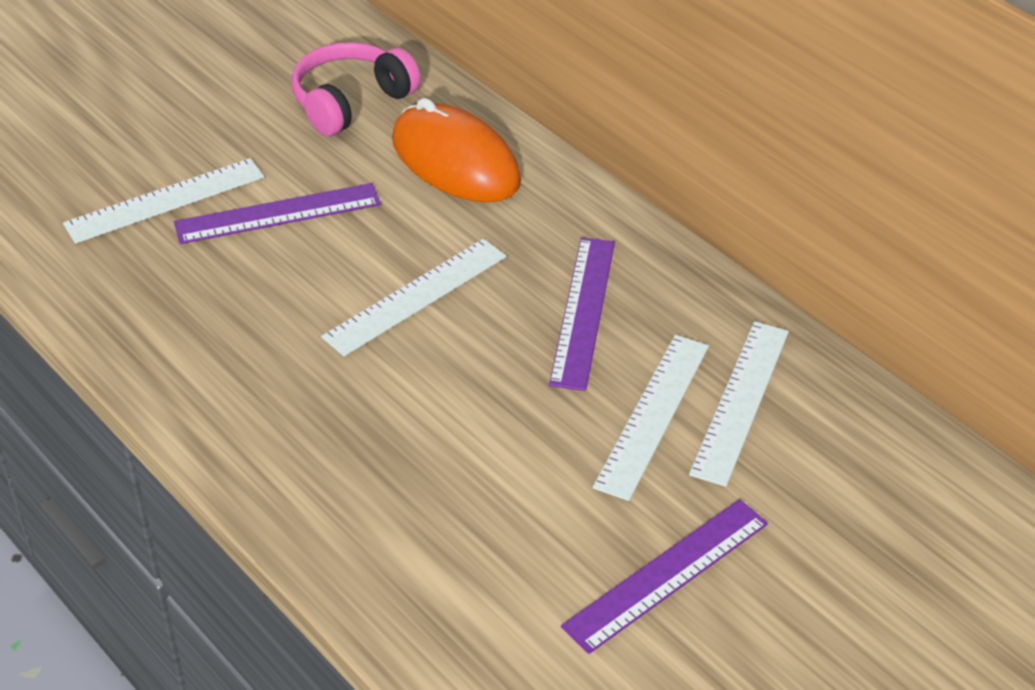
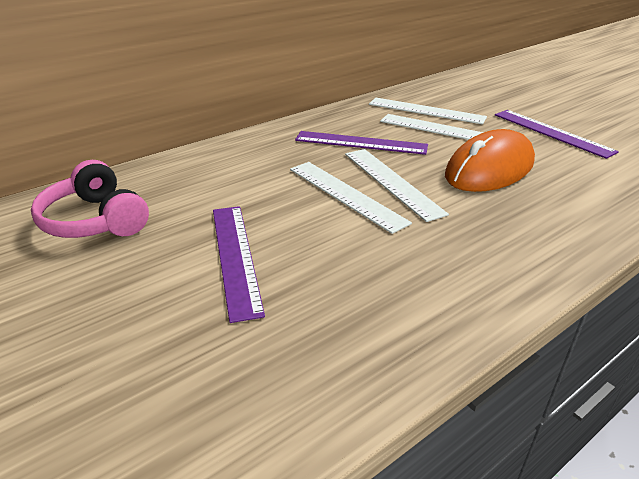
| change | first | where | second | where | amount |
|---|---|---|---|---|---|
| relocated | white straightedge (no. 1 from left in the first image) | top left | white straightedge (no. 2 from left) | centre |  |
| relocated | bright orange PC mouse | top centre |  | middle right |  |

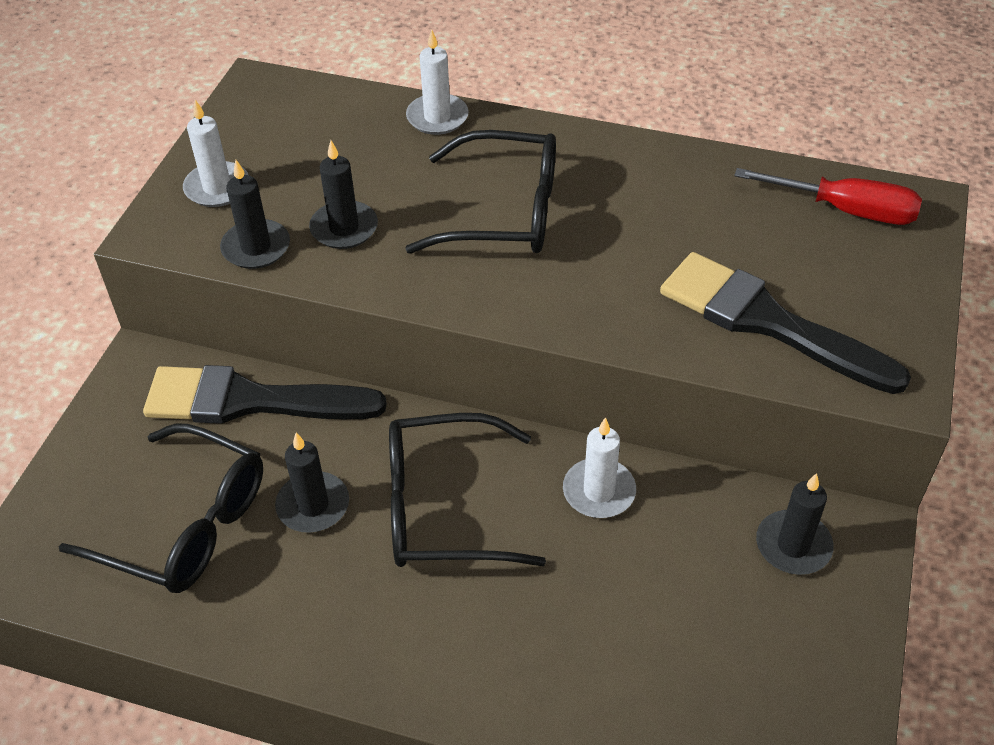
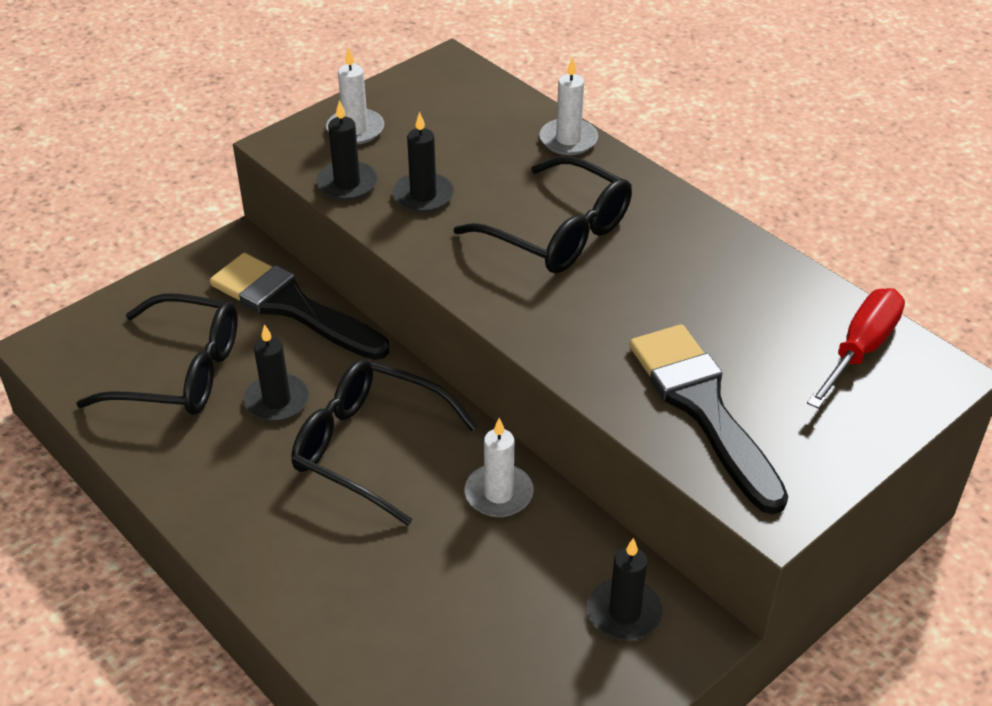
| change | first | where | second | where | amount |
|---|---|---|---|---|---|
| spun | black glasses (no. 1 from left) | bottom left |  | middle left | 45 degrees counterclockwise |
| spun | red screwdriver | top right |  | middle right | 105 degrees counterclockwise |

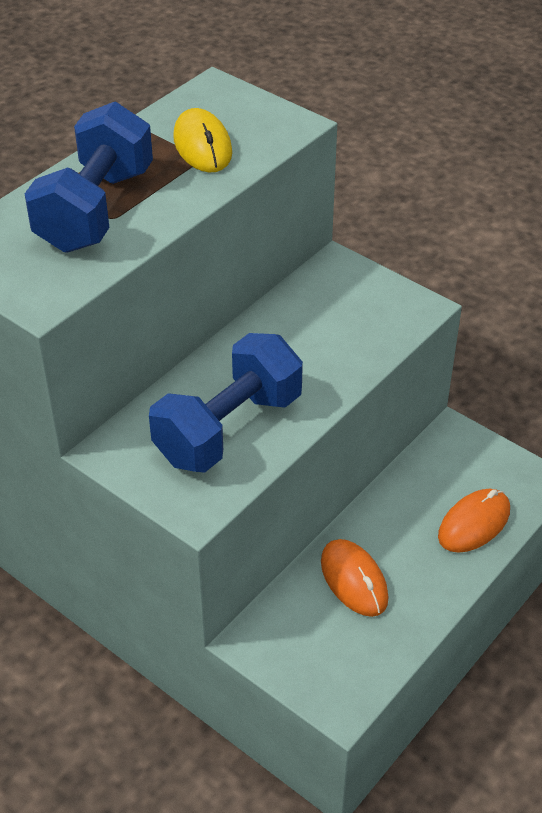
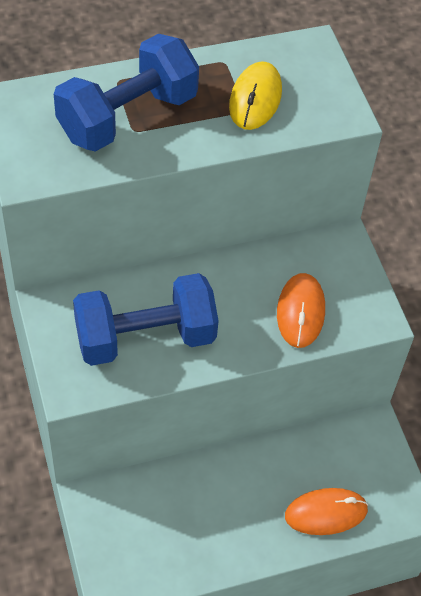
| change | first | where | second | where | amount |
|---|---|---|---|---|---|
| relocated | bright orange PC mouse (no. 1 from left) | bottom centre |  | middle right |  |

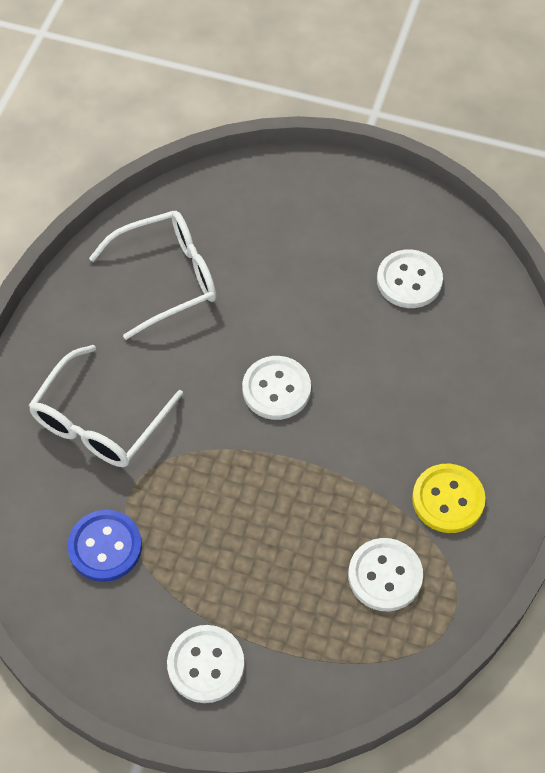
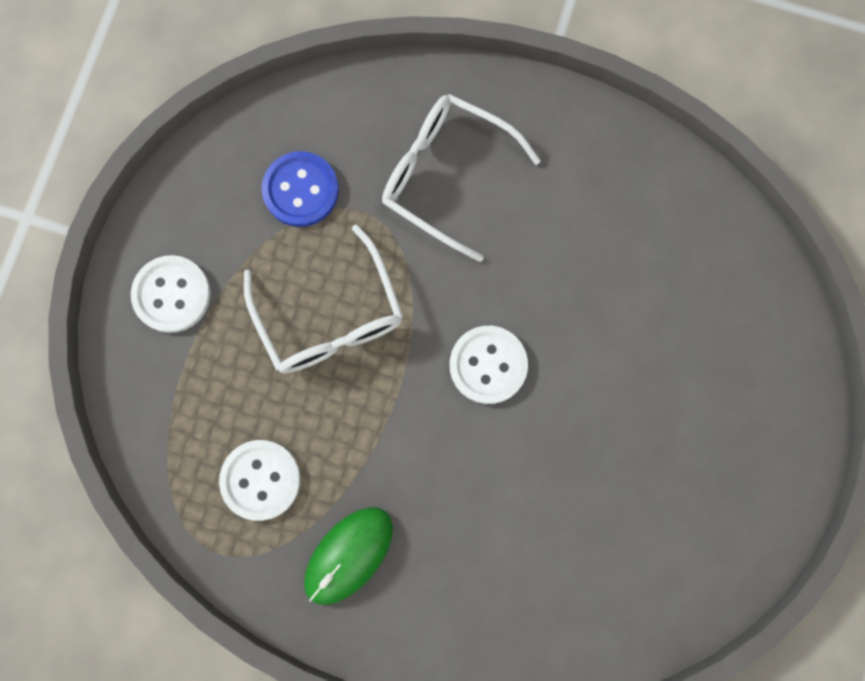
| change | first | where | second | where | amount |
|---|---|---|---|---|---|
| missing | white shirt button (no. 4 from left) | middle right |  |  |  |
| relocated | white glasses (no. 2 from left in the first image) | middle left | white glasses (no. 1 from left) | centre |  |
| exchanged | bright yellow shirt button | middle right | emerald PC mouse | bottom centre |  |

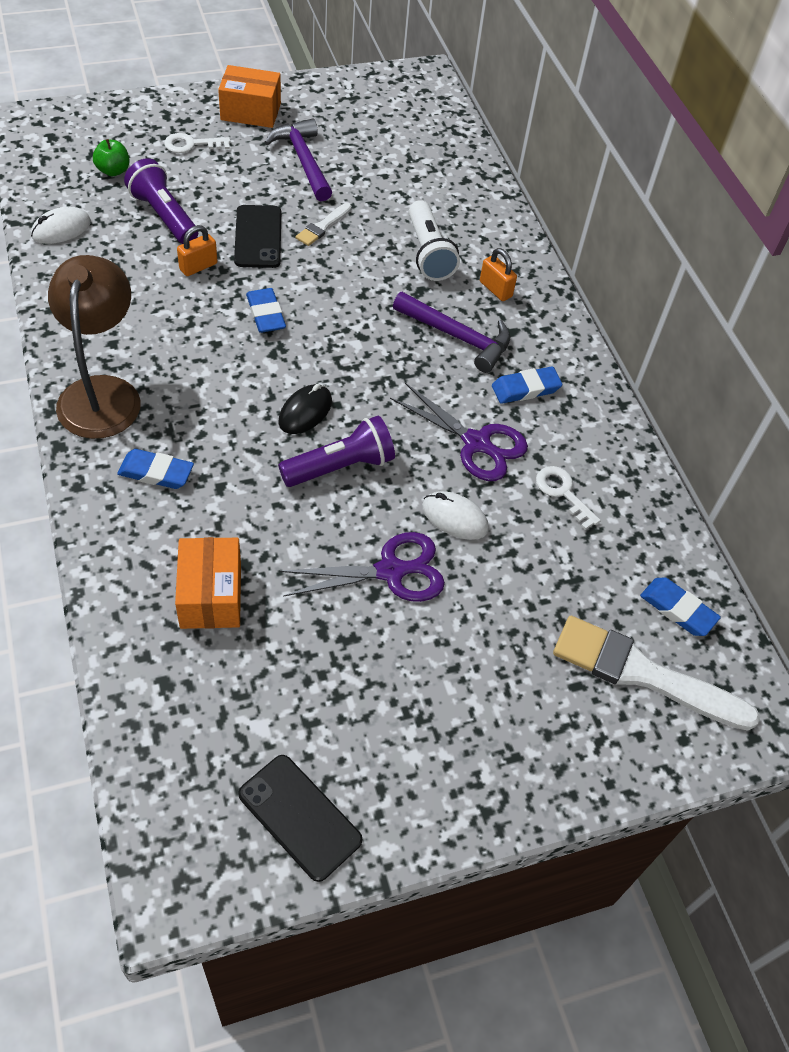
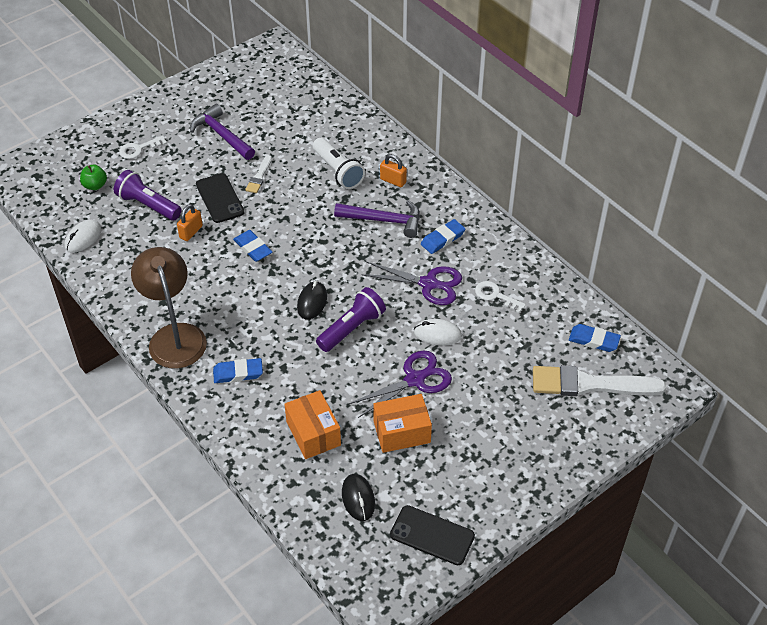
| change | first | where | second | where | amount |
|---|---|---|---|---|---|
| appeared |  |  | black PC mouse (no. 2 from left) | bottom centre |  |
| relocated | bright orange box (no. 2 from left) | top left |  | bottom centre |  |

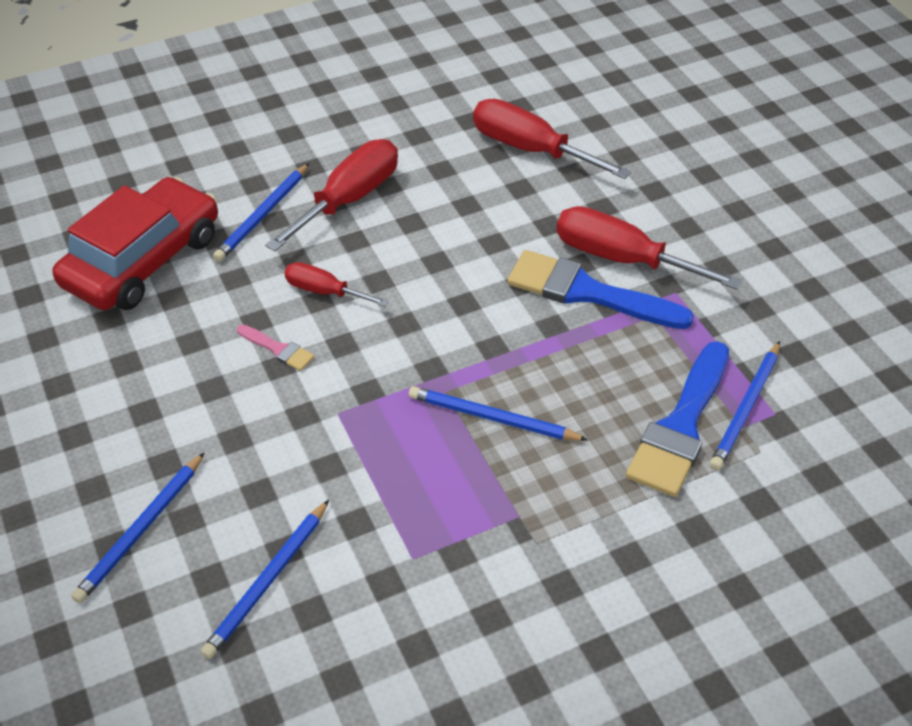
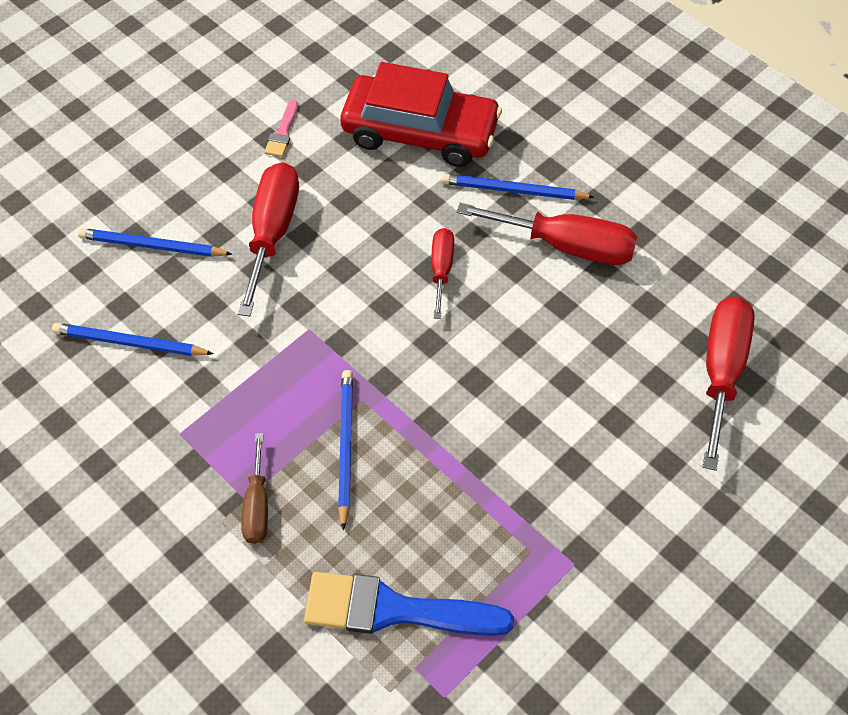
| change | first | where | second | where | amount |
|---|---|---|---|---|---|
| missing | blue paintbrush (no. 1 from left) | centre |  |  |  |
| missing | blue pencil (no. 5 from left) | middle right |  |  |  |
| appeared |  |  | brown screwdriver | bottom left |  |
| relocated | rose-pink paintbrush | middle left |  | top left |  |
| relocated | red screwdriver (no. 4 from left in the first image) | middle right | red screwdriver (no. 1 from left) | middle left |  |

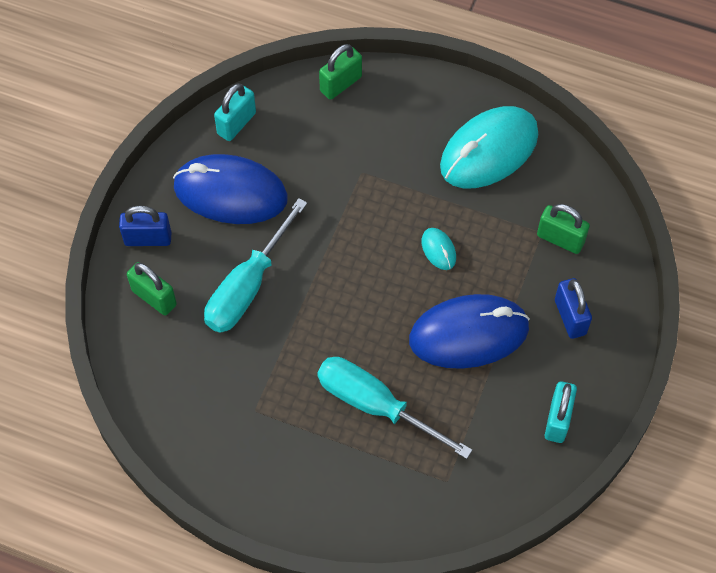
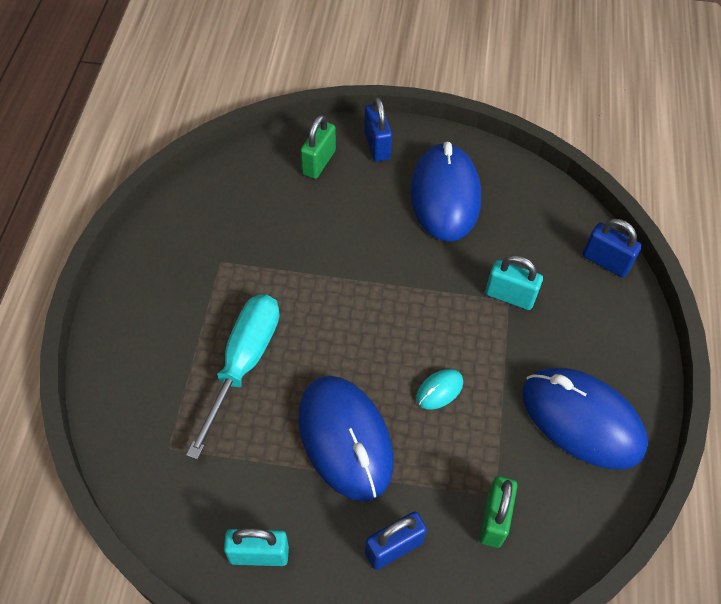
| change | first | where | second | where | amount |
|---|---|---|---|---|---|
| missing | aqua screwdriver (no. 1 from left) | centre |  |  |  |
| relocated | aqua lock (no. 1 from left in the first image) | top left | aqua lock (no. 2 from left) | middle right |  |
| colour | emerald lock (no. 2 from left) | top centre | blue lock (no. 3 from left) | middle right |  |
| colour | aqua PC mouse (no. 2 from left) | top right | blue PC mouse (no. 3 from left) | bottom right |  |

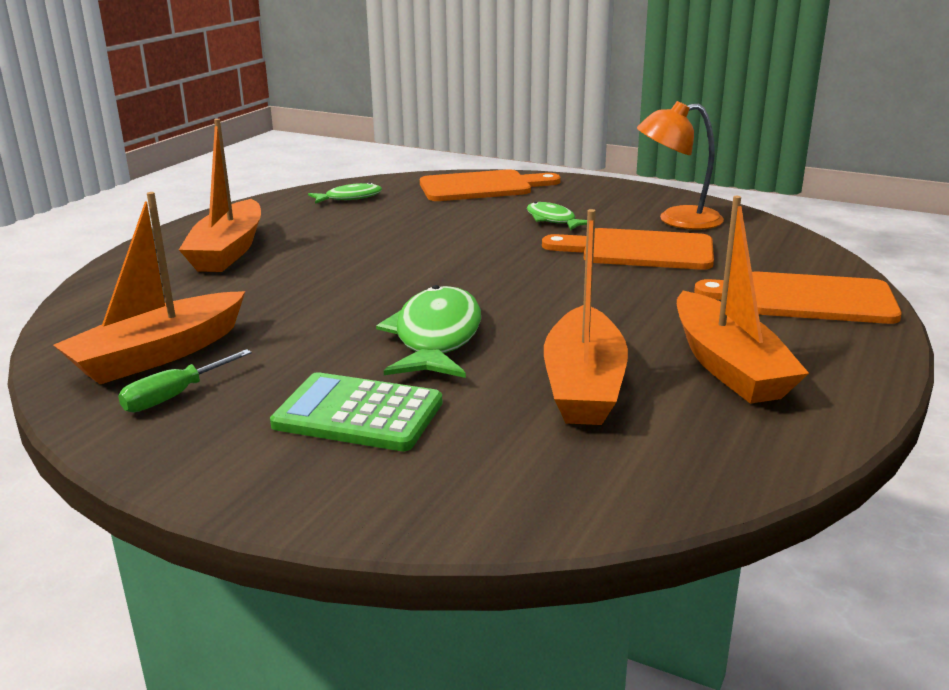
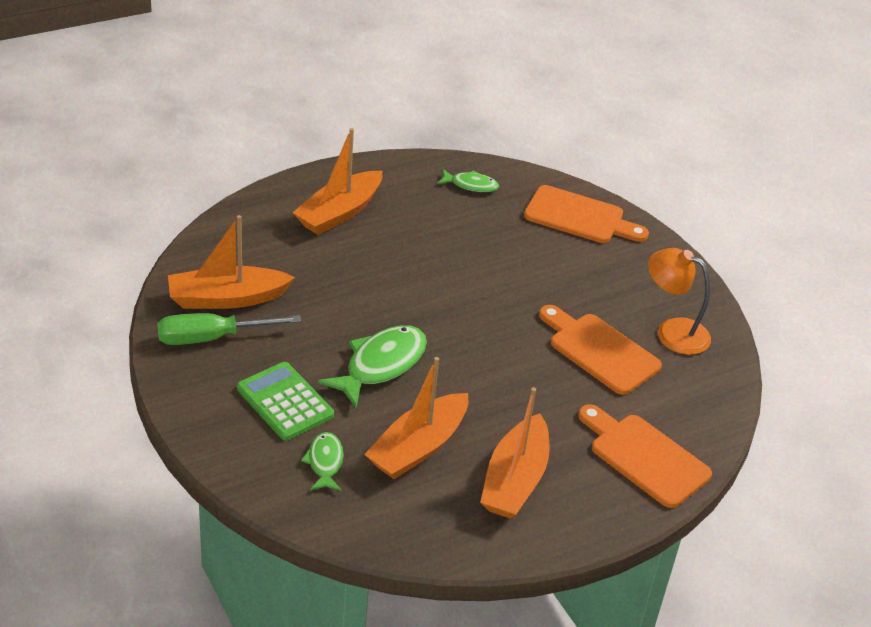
| change | first | where | second | where | amount |
|---|---|---|---|---|---|
| relocated | emerald toy fish (no. 3 from left in the first image) | top centre | emerald toy fish (no. 1 from left) | bottom centre |  |
| size | emerald screwdriver | middle left |  | middle left | x1.62 |

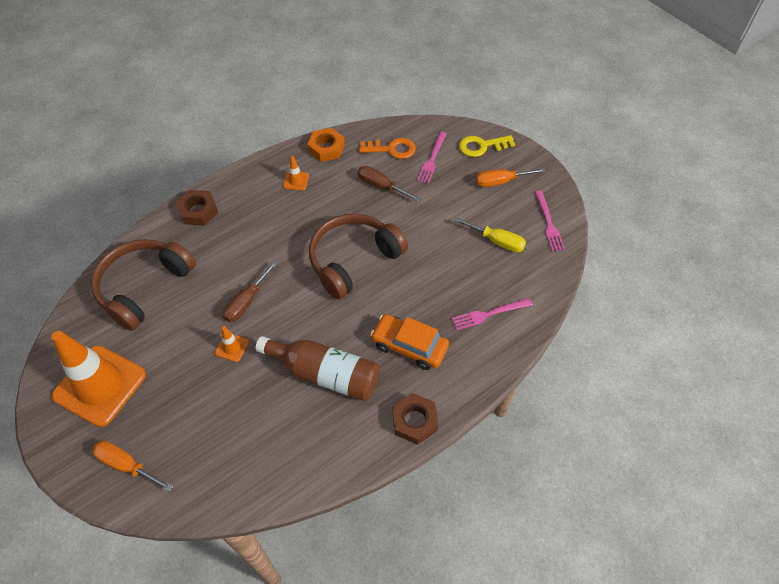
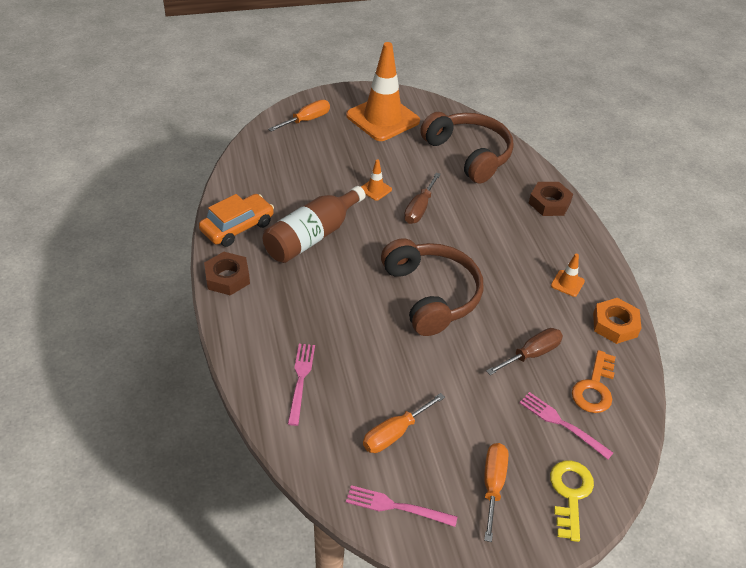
| change | first | where | second | where | amount |
|---|---|---|---|---|---|
| relocated | bright orange automobile | centre |  | middle left |  |
| colour | bright yellow screwdriver | centre | bright orange screwdriver (no. 2 from left) | bottom centre |  |
| spun | brown screwdriver (no. 1 from left) | middle left |  | centre | 120 degrees counterclockwise |

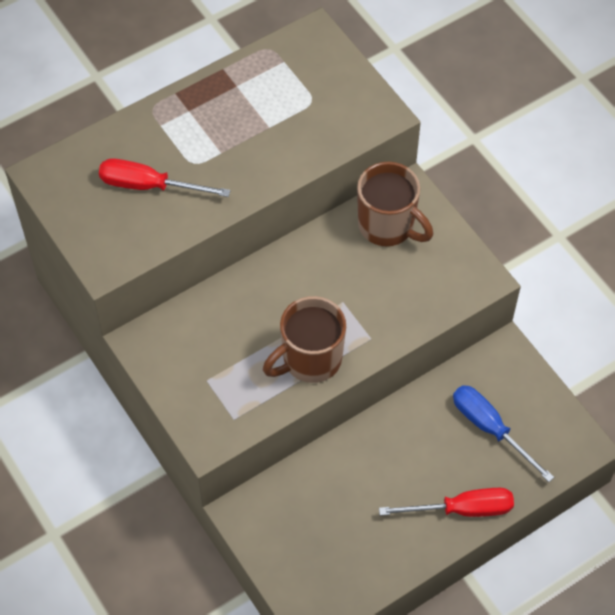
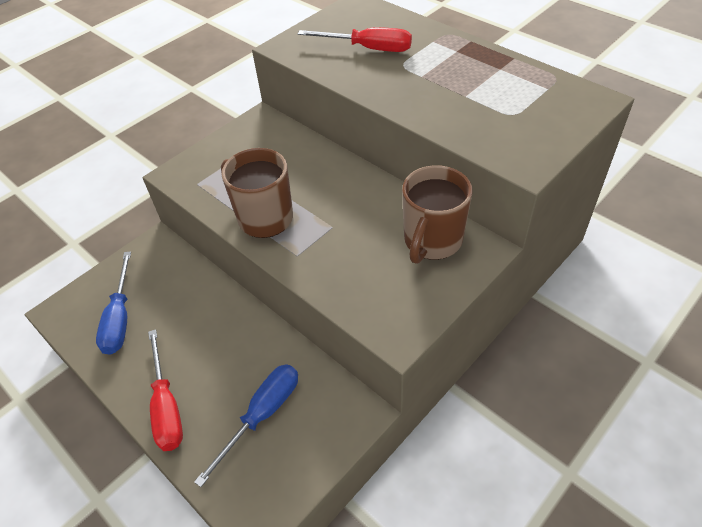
| change | first | where | second | where | amount |
|---|---|---|---|---|---|
| appeared |  |  | blue screwdriver (no. 1 from left) | middle left |  |
| spun | red screwdriver (no. 1 from left in the first image) | top left | red screwdriver (no. 2 from left) | top centre | 105 degrees clockwise |

